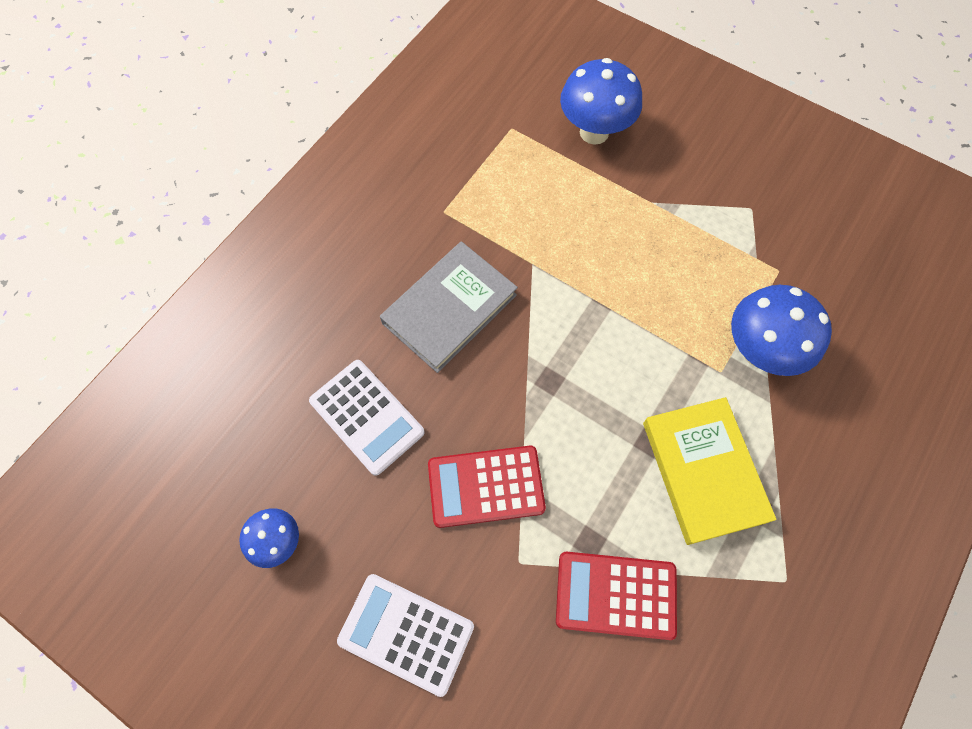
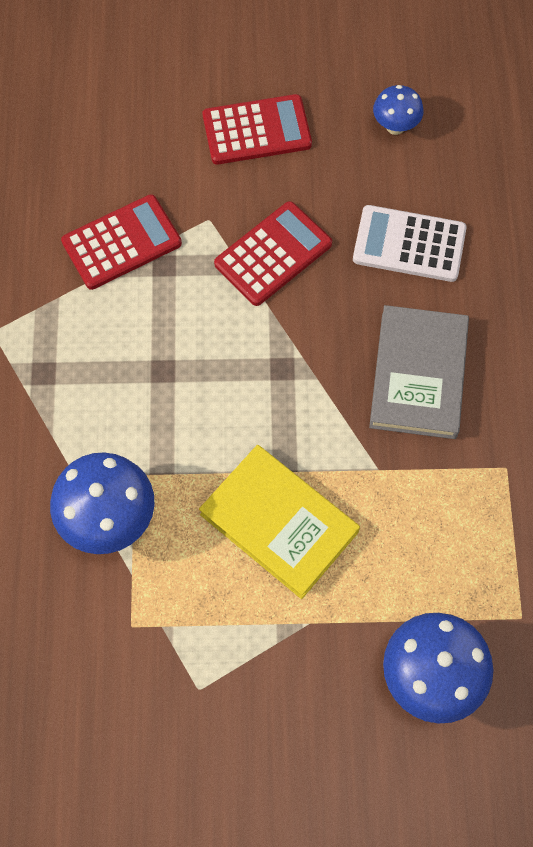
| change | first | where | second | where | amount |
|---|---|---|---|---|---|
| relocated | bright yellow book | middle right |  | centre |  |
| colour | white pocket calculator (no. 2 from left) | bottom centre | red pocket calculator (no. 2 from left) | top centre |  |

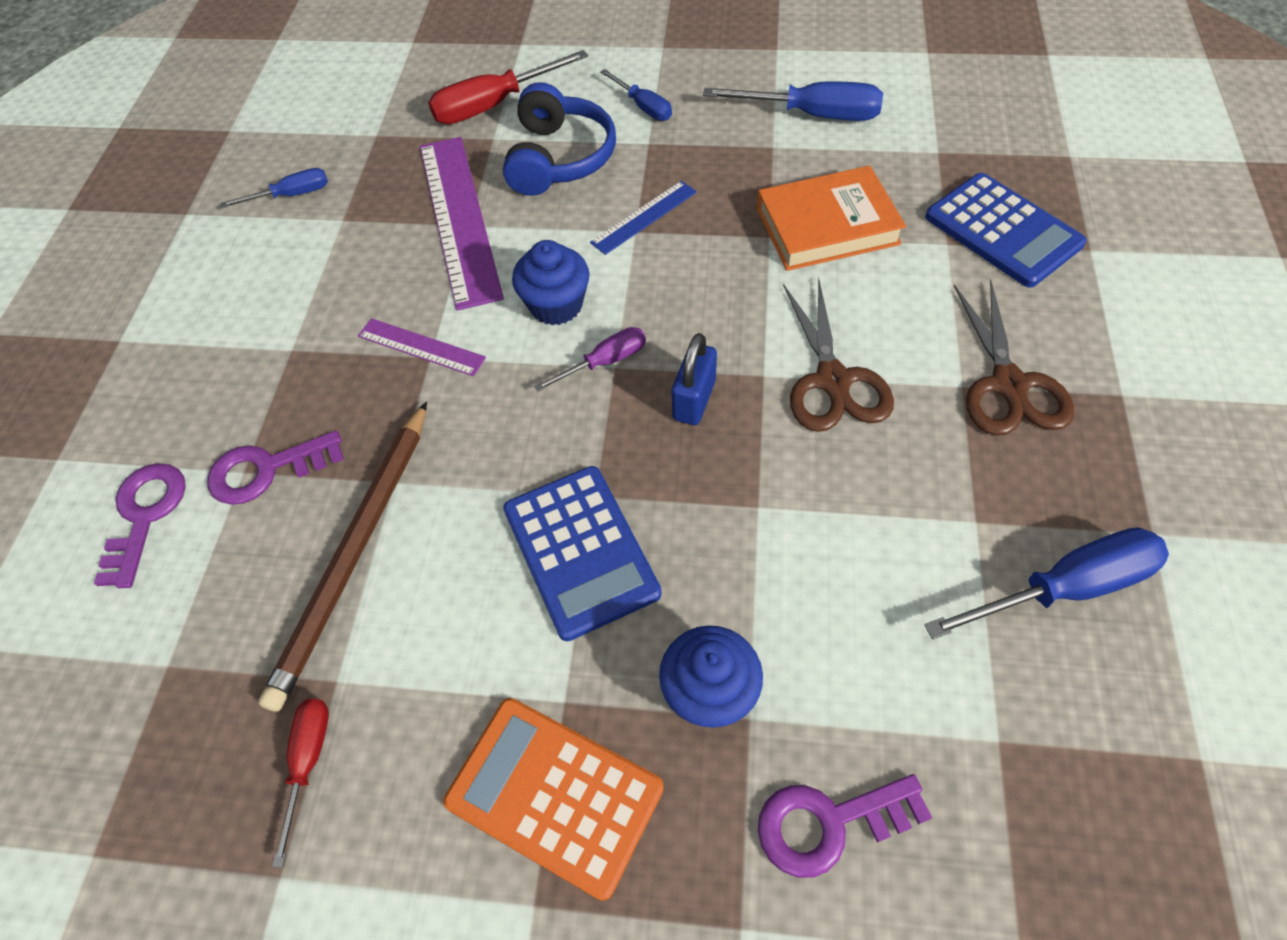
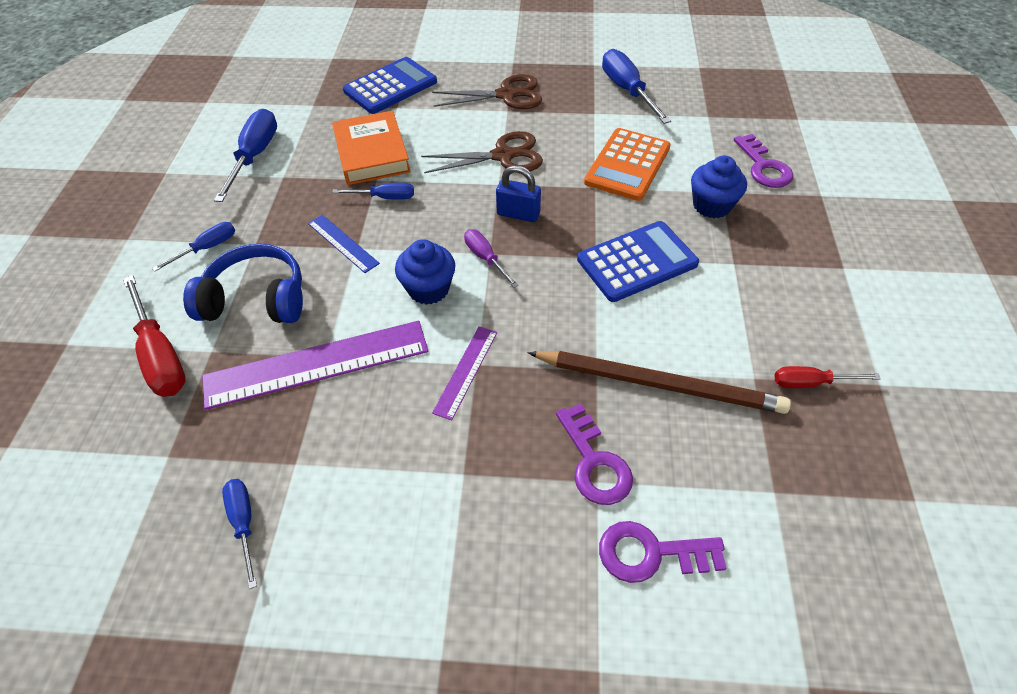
| change | first | where | second | where | amount |
|---|---|---|---|---|---|
| appeared |  |  | blue screwdriver (no. 4 from left) | top centre |  |
| relocated | bright orange pocket calculator | bottom centre |  | top centre |  |

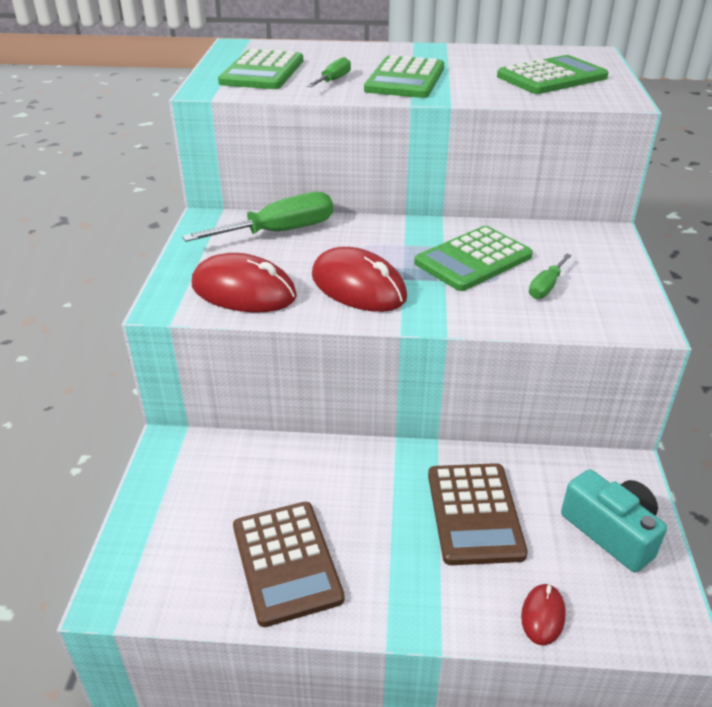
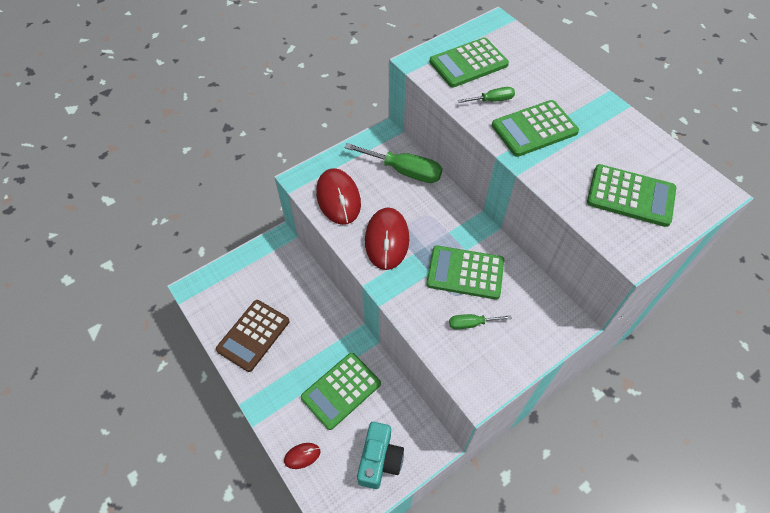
| change | first | where | second | where | amount |
|---|---|---|---|---|---|
| colour | brown pocket calculator (no. 2 from left) | bottom right | emerald pocket calculator (no. 1 from left) | bottom centre |  |

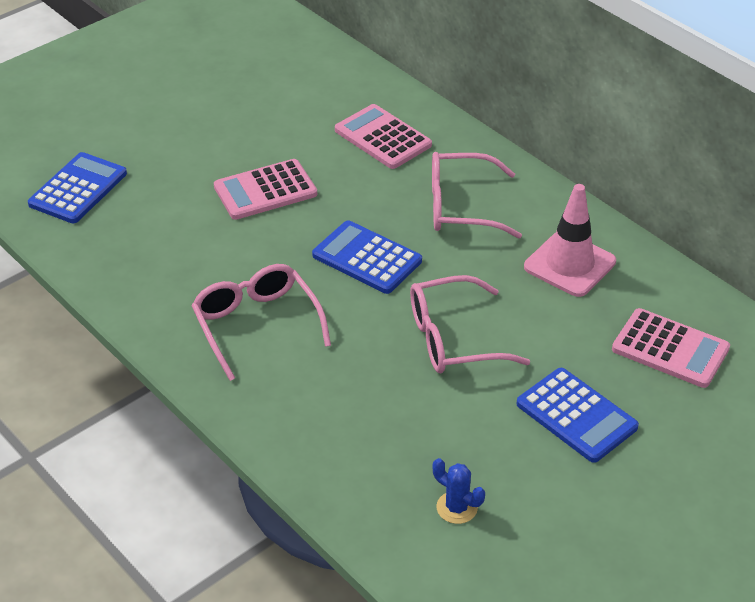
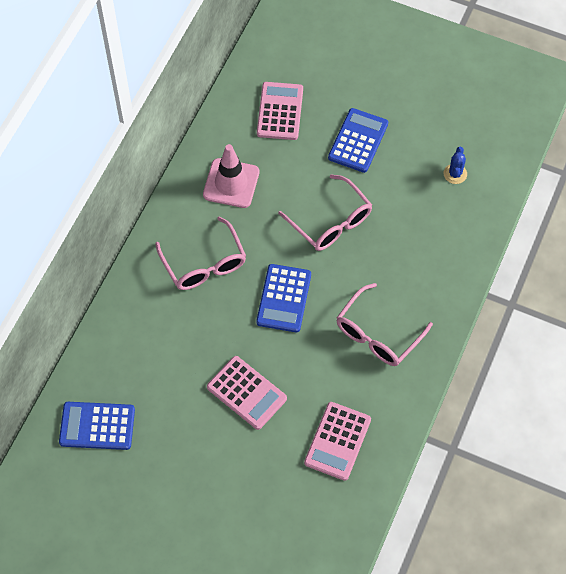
| change | first | where | second | where | amount |
|---|---|---|---|---|---|
| relocated | blue pocket calculator (no. 1 from left) | top left |  | bottom left |  |
| relocated | rose-pink pocket calculator (no. 2 from left in the first image) | top centre | rose-pink pocket calculator (no. 3 from left) | bottom centre |  |

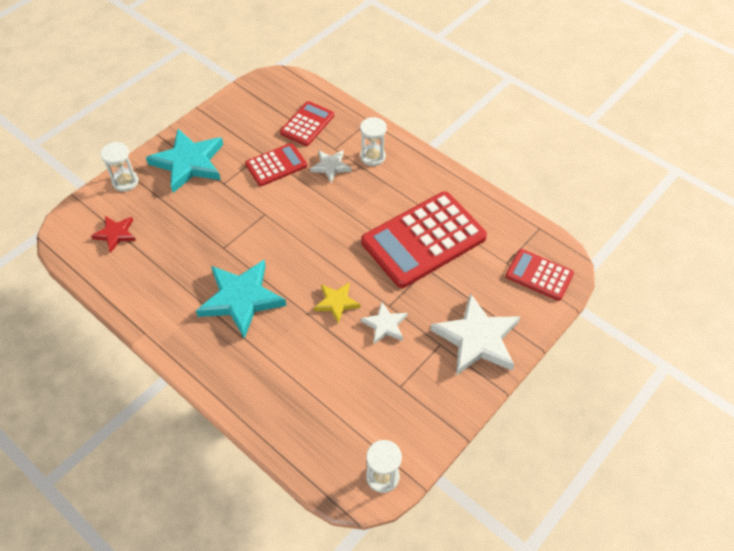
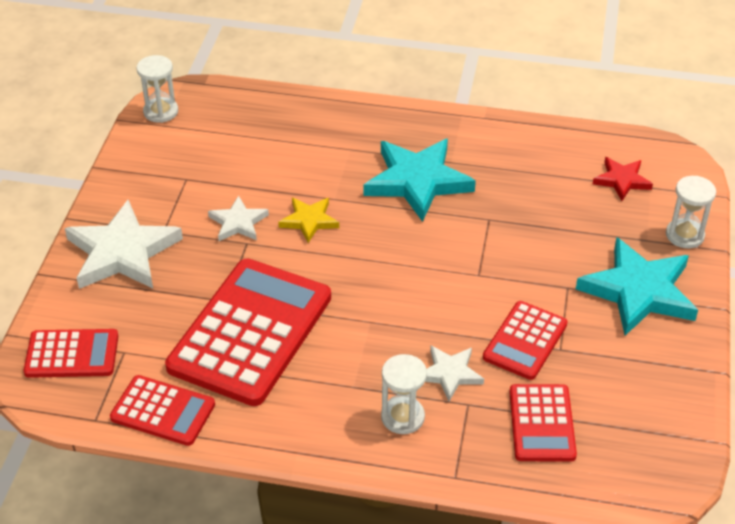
| change | first | where | second | where | amount |
|---|---|---|---|---|---|
| appeared |  |  | red pocket calculator (no. 2 from left) | bottom left |  |

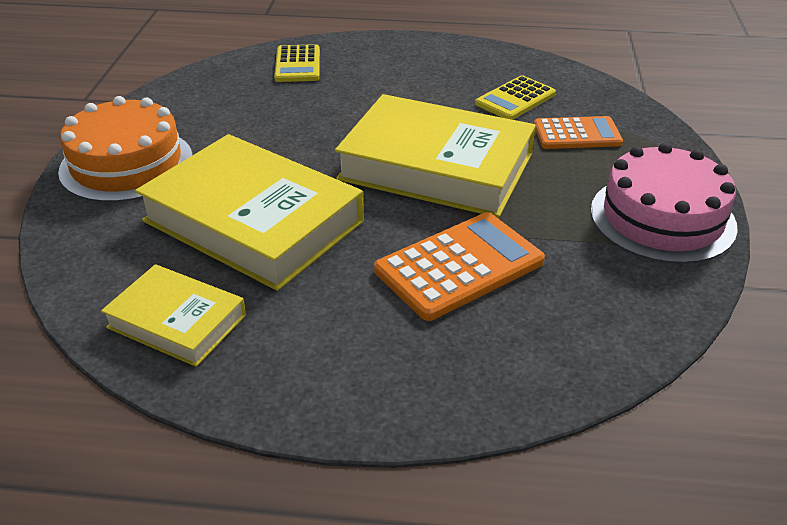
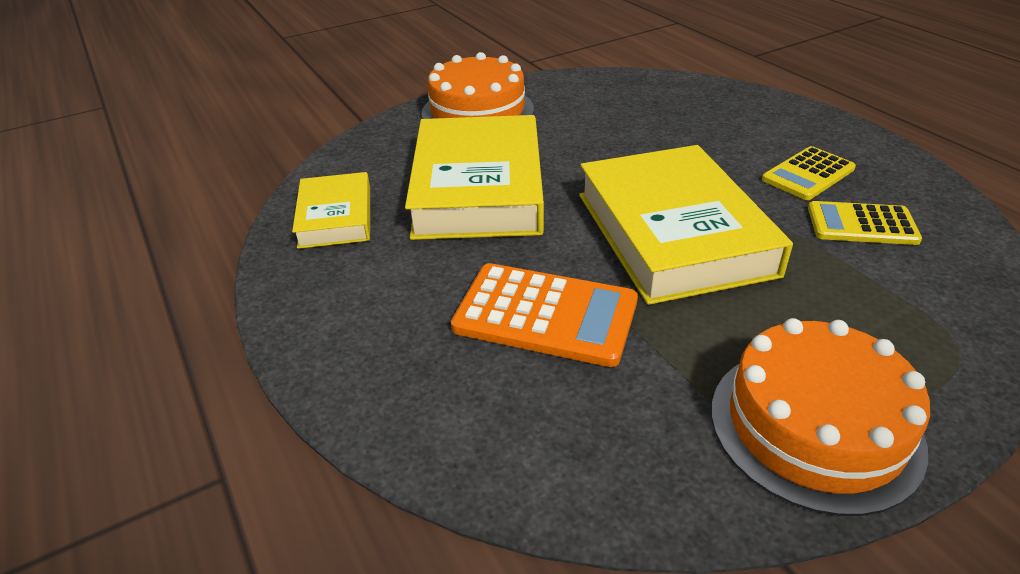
| change | first | where | second | where | amount |
|---|---|---|---|---|---|
| missing | bright orange pocket calculator (no. 2 from left) | top right |  |  |  |
| relocated | bright yellow pocket calculator (no. 1 from left) | top centre |  | top right |  |
| colour | rose-pink layer cake | middle right | bright orange layer cake (no. 2 from left) | bottom right |  |

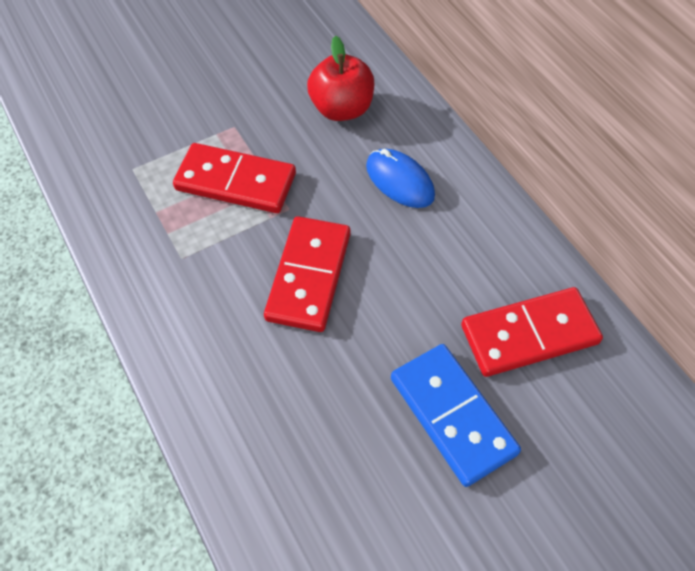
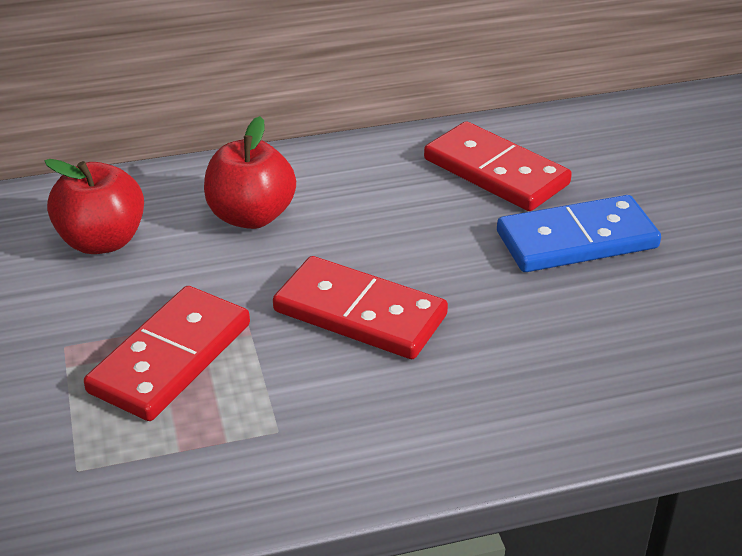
| change | first | where | second | where | amount |
|---|---|---|---|---|---|
| exchanged | blue PC mouse | top centre | red apple fruit (no. 2 from left) | top centre |  |
| spun | red domino piece (no. 3 from left) | middle right |  | top right | 45 degrees counterclockwise |

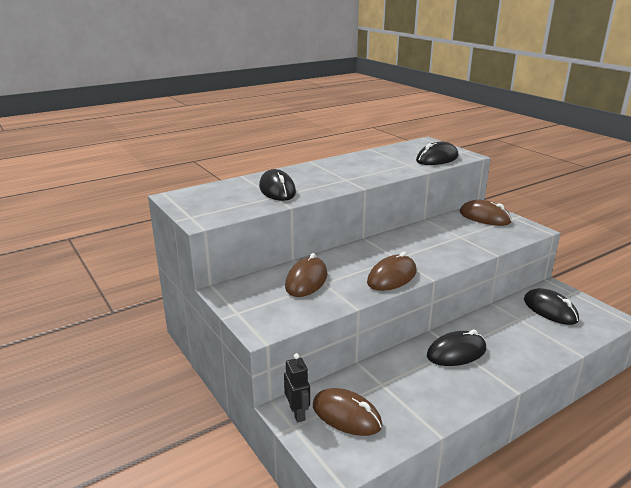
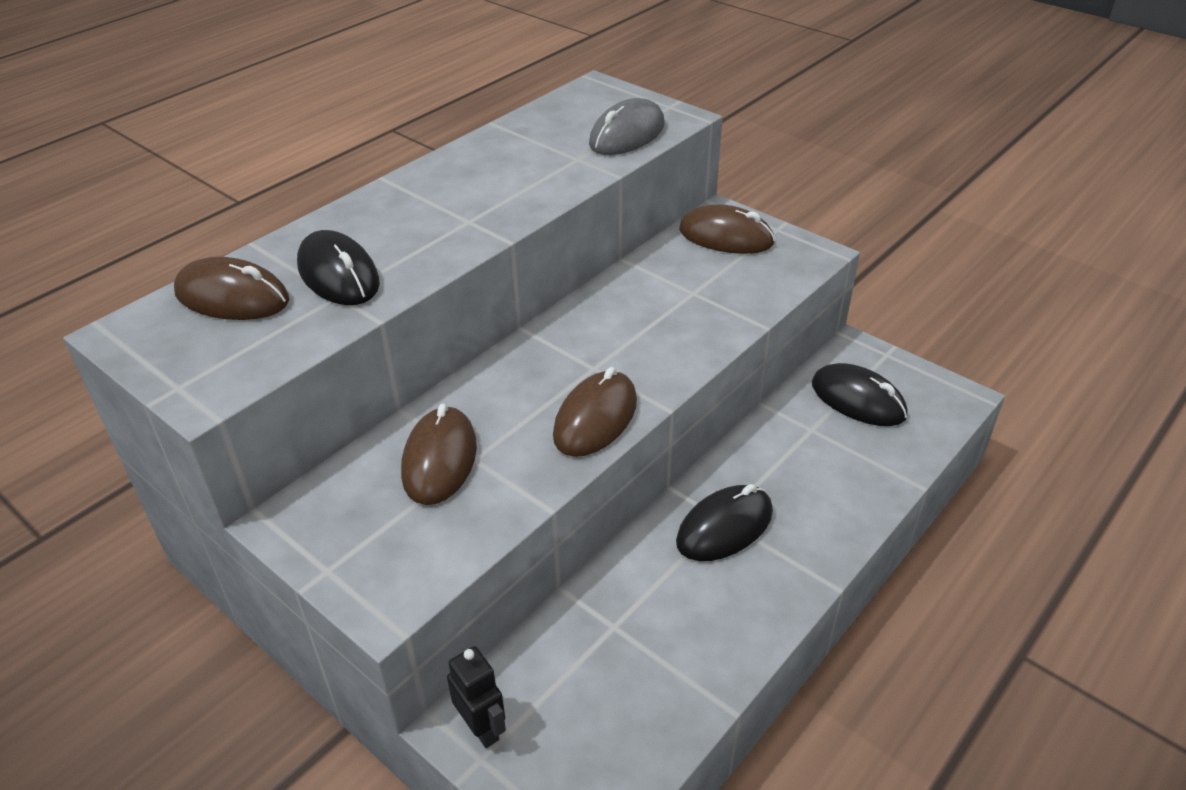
| change | first | where | second | where | amount |
|---|---|---|---|---|---|
| relocated | brown PC mouse (no. 2 from left in the first image) | bottom centre | brown PC mouse (no. 1 from left) | middle left |  |
| colour | black PC mouse (no. 2 from left) | top right | gray PC mouse | top centre |  |

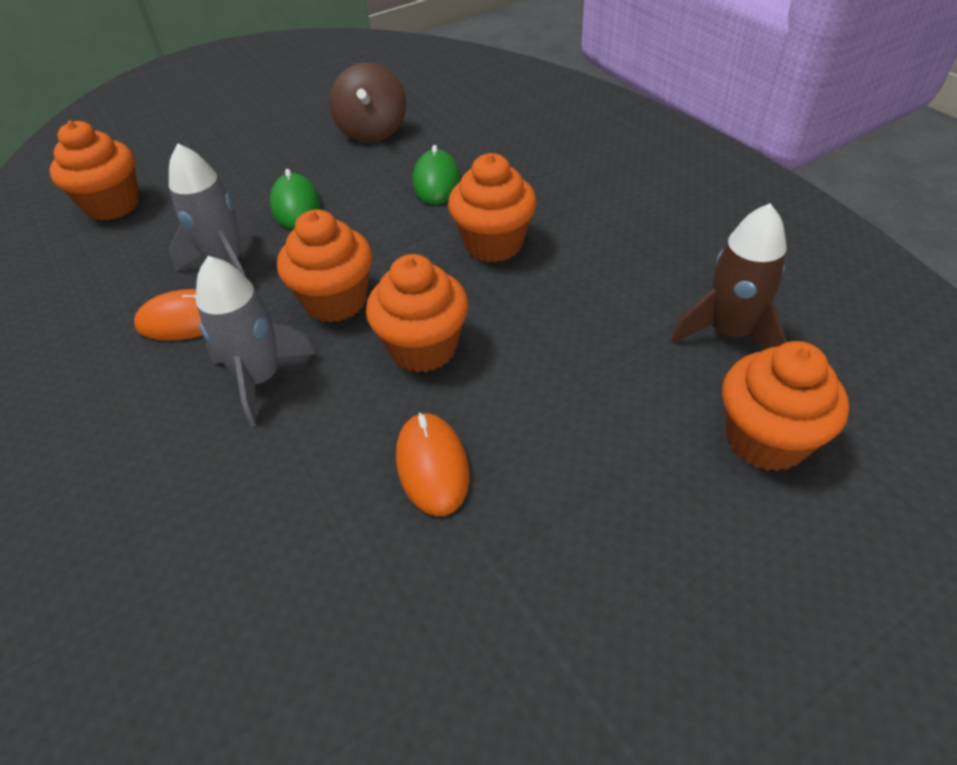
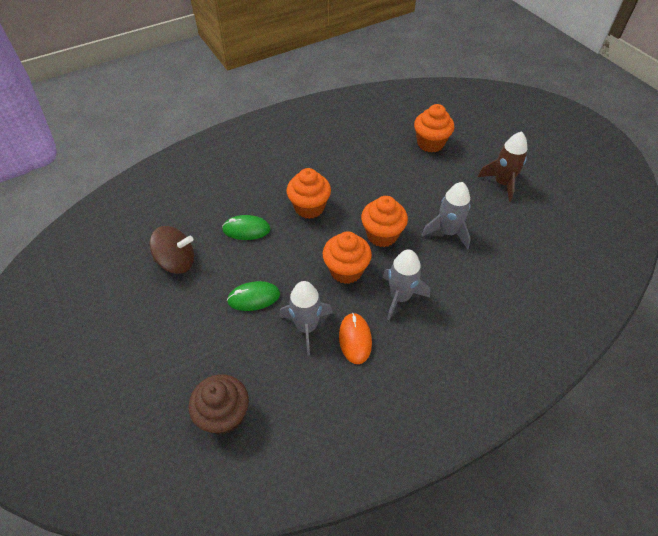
| change | first | where | second | where | amount |
|---|---|---|---|---|---|
| relocated | brown toy rocket | middle right |  | top right |  |
| exchanged | bright orange PC mouse (no. 2 from left) | centre | gray toy rocket (no. 3 from left) | middle right |  |
| colour | bright orange fairy cake (no. 1 from left) | top left | brown fairy cake | bottom left |  |

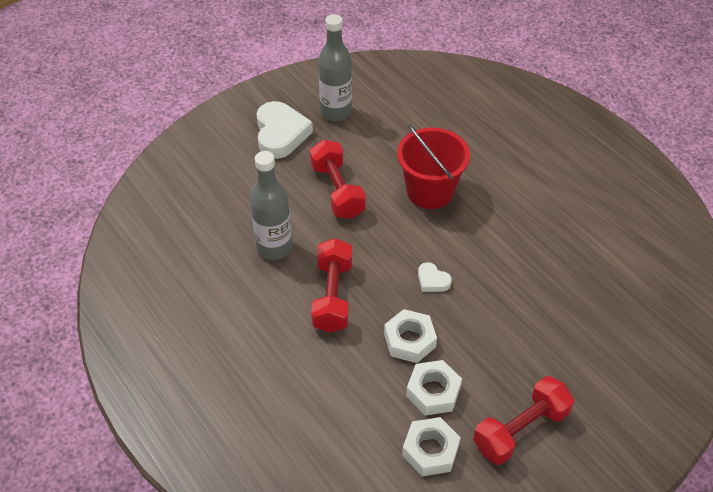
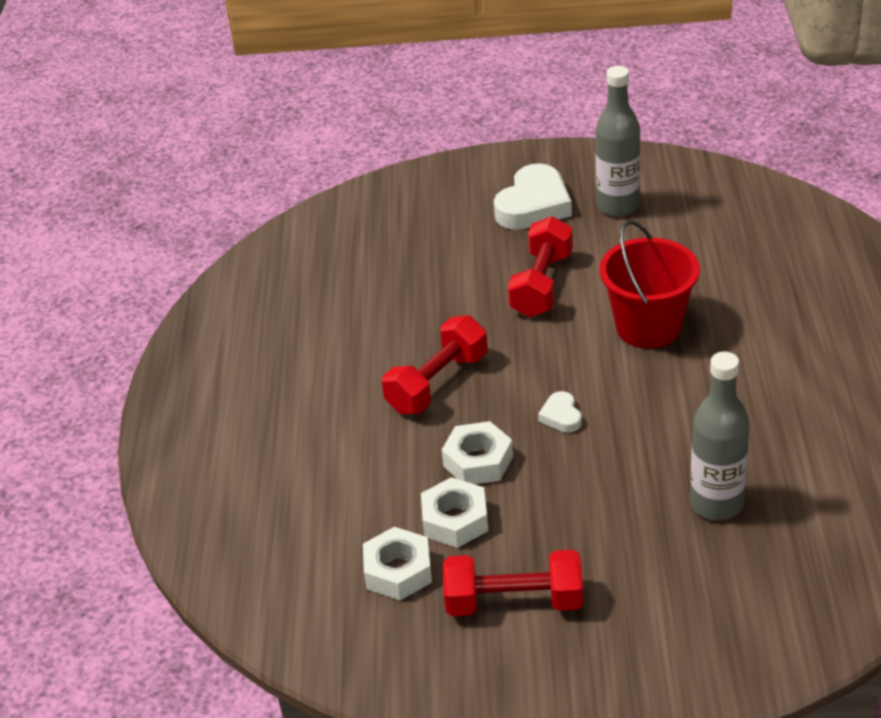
| change | first | where | second | where | amount |
|---|---|---|---|---|---|
| relocated | gray flask (no. 1 from left in the first image) | centre | gray flask (no. 2 from left) | middle right |  |

